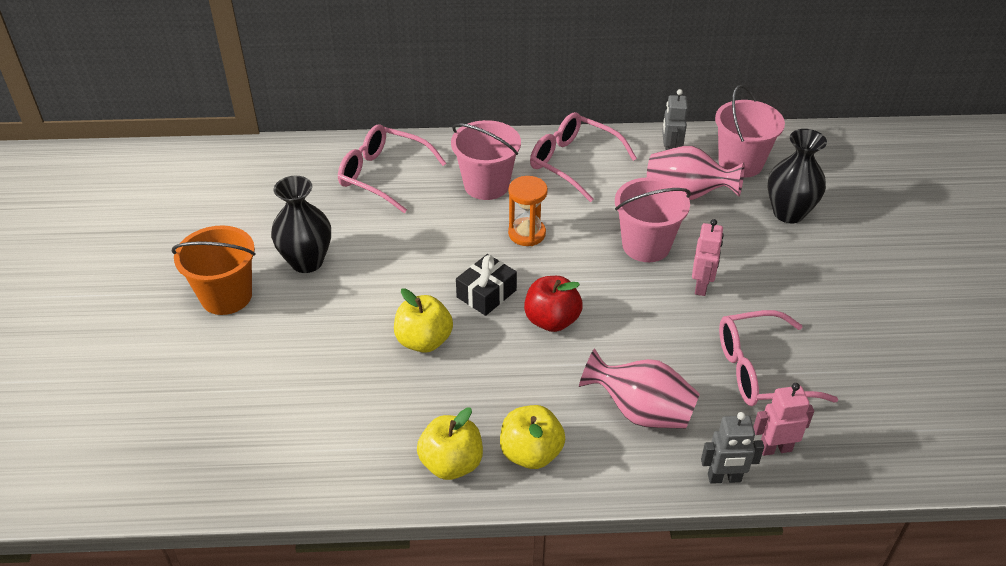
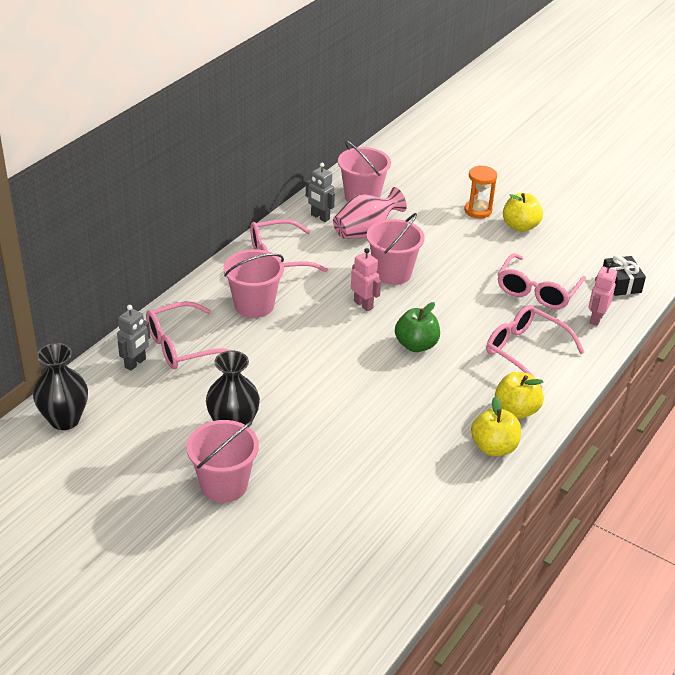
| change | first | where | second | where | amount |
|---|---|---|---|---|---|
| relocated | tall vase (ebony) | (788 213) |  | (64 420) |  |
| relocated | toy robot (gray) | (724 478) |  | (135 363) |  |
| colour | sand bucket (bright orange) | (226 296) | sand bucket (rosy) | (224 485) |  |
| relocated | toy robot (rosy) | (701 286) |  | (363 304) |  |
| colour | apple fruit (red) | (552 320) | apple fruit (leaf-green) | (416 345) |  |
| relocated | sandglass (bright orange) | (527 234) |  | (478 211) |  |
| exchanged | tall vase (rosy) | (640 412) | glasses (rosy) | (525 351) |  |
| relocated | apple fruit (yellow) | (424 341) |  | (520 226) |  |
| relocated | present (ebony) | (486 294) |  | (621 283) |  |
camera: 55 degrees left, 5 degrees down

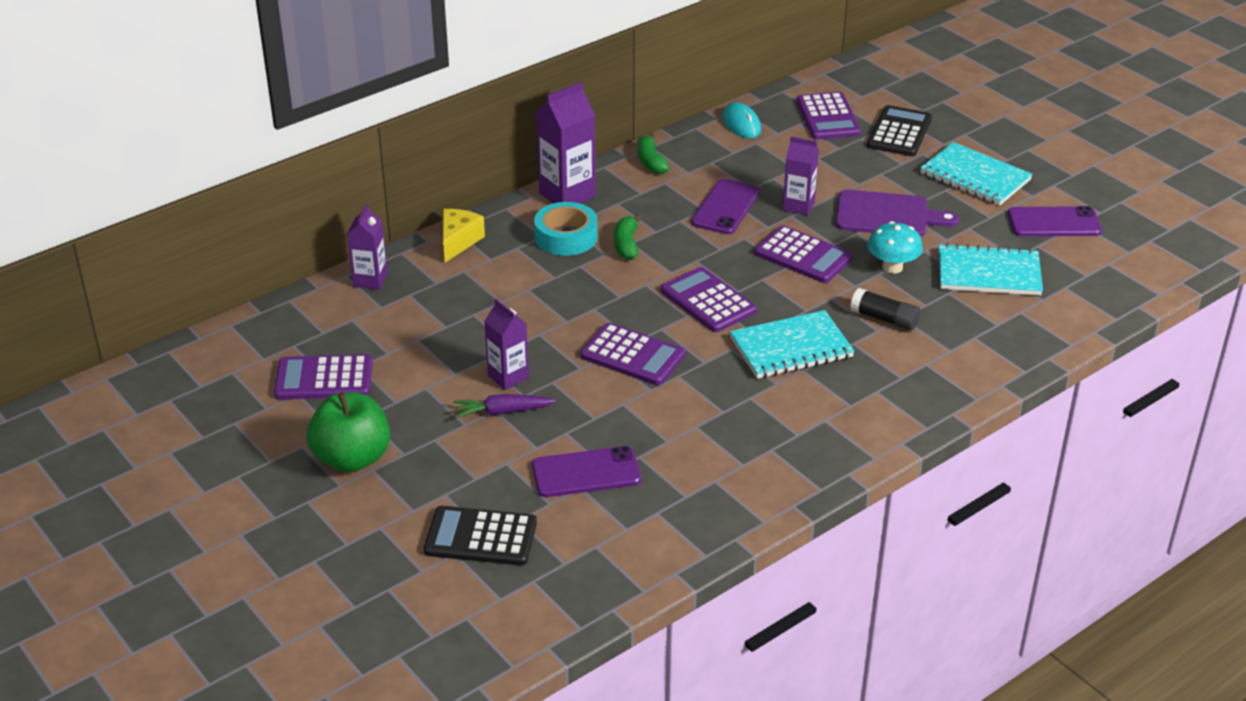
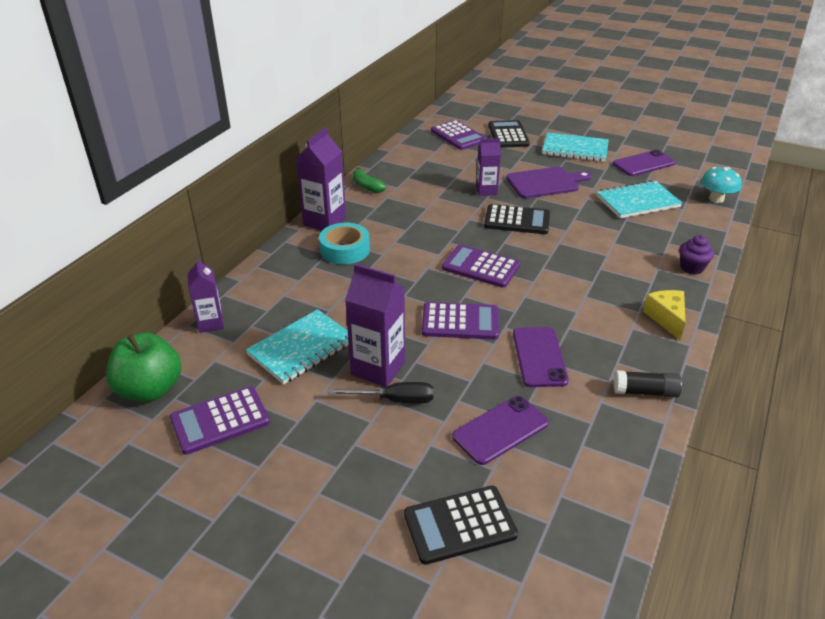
| change | first | where | second | where | amount |
|---|---|---|---|---|---|
| relocated | apple fruit (leaf-green) | (352 458) |  | (150 389) |  |
| relocated | notebook (aqua) | (791 348) |  | (301 348) |  |
| exchanged | toy carrot (purple) | (502 412) | hand screwdriver (ebony) | (394 400) |  |
| size | juice carton (purple) | (508 377) |  | (378 368) | x1.57 |
| colour | pocket calculator (purple) | (803 256) | pocket calculator (ebony) | (517 220) |  |
| relocated | phone (purple) | (725 207) |  | (539 357) |  |
| relocated | stick of glue (ebony) | (884 319) |  | (645 392) |  |
| relocated | cheese (yellow) | (458 241) |  | (666 318) |  |
| appeared |  |  | muffin (purple) | (691 267) |  |
| relocated | toadstool (aqua) | (892 267) |  | (716 199) |  |
| missing | toy banana (leaf-green) | (626 245) |  |  |  |
| missing | mouse (aqua) | (741 124) |  |  |  |
camera: 25 degrees left, 0 degrees up

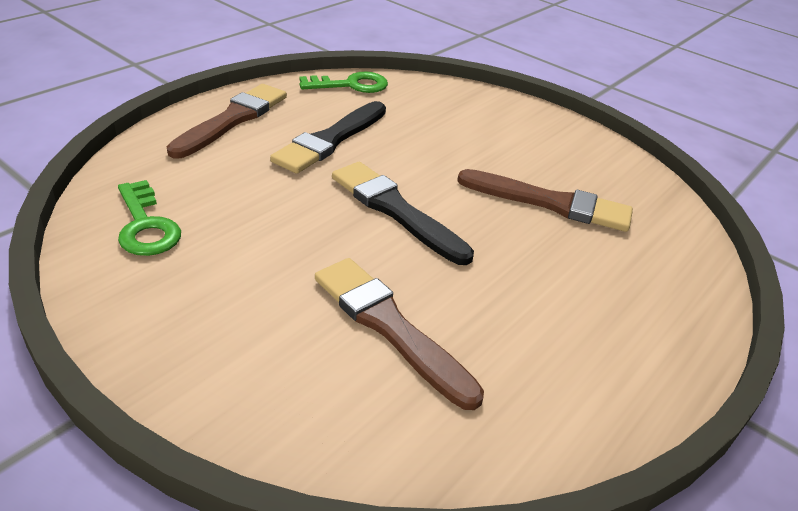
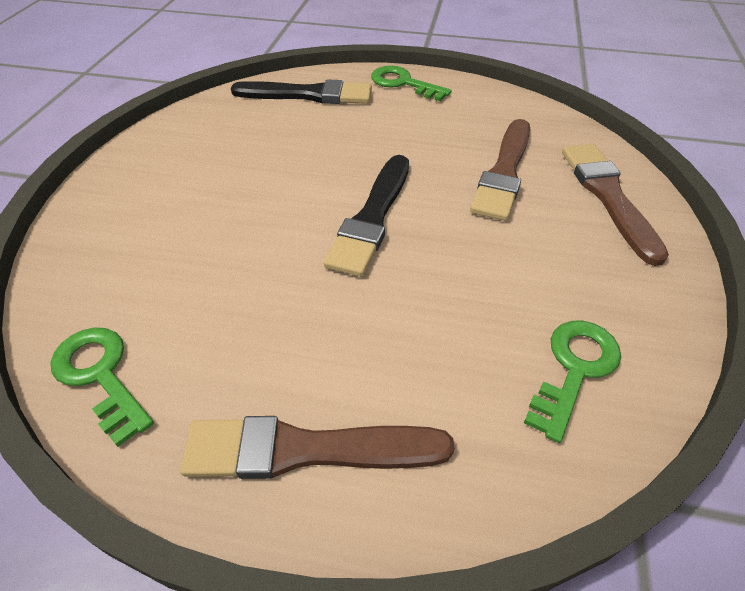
| change | first | where | second | where | amount |
|---|---|---|---|---|---|
| relocated | brush (ebony) | (330 140) |  | (308 95) |  |
| appeared |  |  | door key (leaf-green) | (403 83) |  |
| relocated | brush (russet) | (550 203) |  | (608 196) |  |
camera: 115 degrees left, 10 degrees up

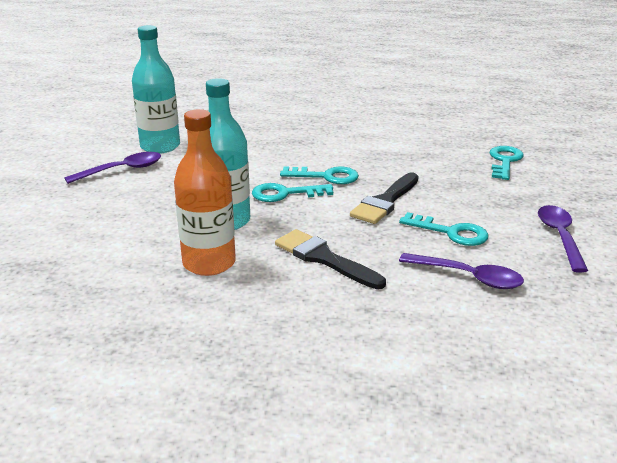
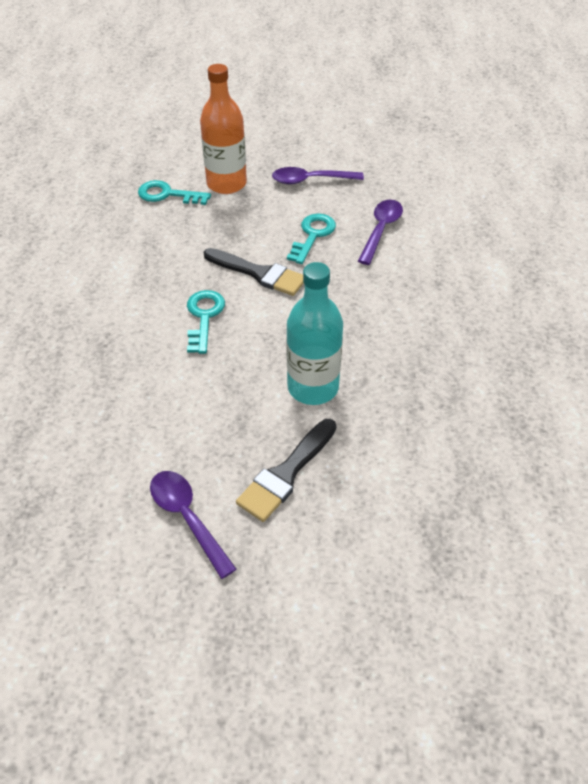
| change | first | where | second | where | amount |
|---|---|---|---|---|---|
| relocated | bottle (bright orange) | (209 263) |  | (226 184) |  |
| relocated | brush (ebony) | (324 258) |  | (286 474) |  |
| missing | bottle (aqua) | (160 146) |  |  |  |
| missing | door key (aqua) | (285 194) |  |  |  |
camera: 95 degrees left, 20 degrees up

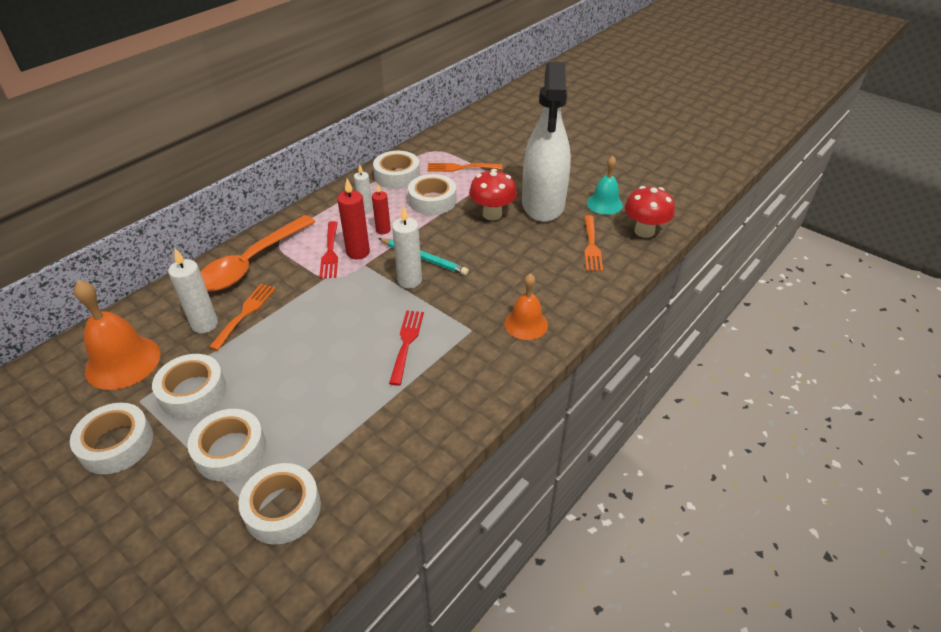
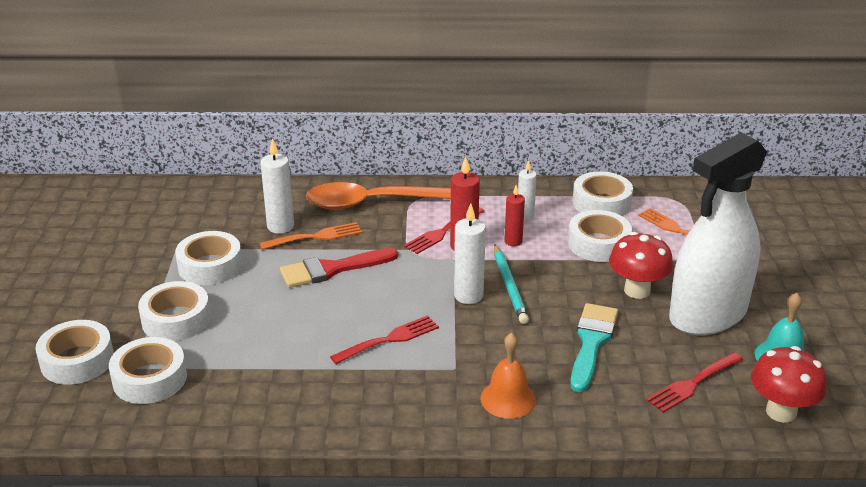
| change | first | where | second | where | amount |
|---|---|---|---|---|---|
| relocated | tape (white) | (116 444) |  | (77 360) |  |
| appeared |  |  | brush (red) | (332 269) |  |
| appeared |  |  | brush (aqua) | (591 342) |  |
| colour | table fork (bright orange) | (591 246) | table fork (red) | (692 384) |  |
| missing | bell (bright orange) | (123 362) |  |  |  |
camera: 50 degrees right, 10 degrees down

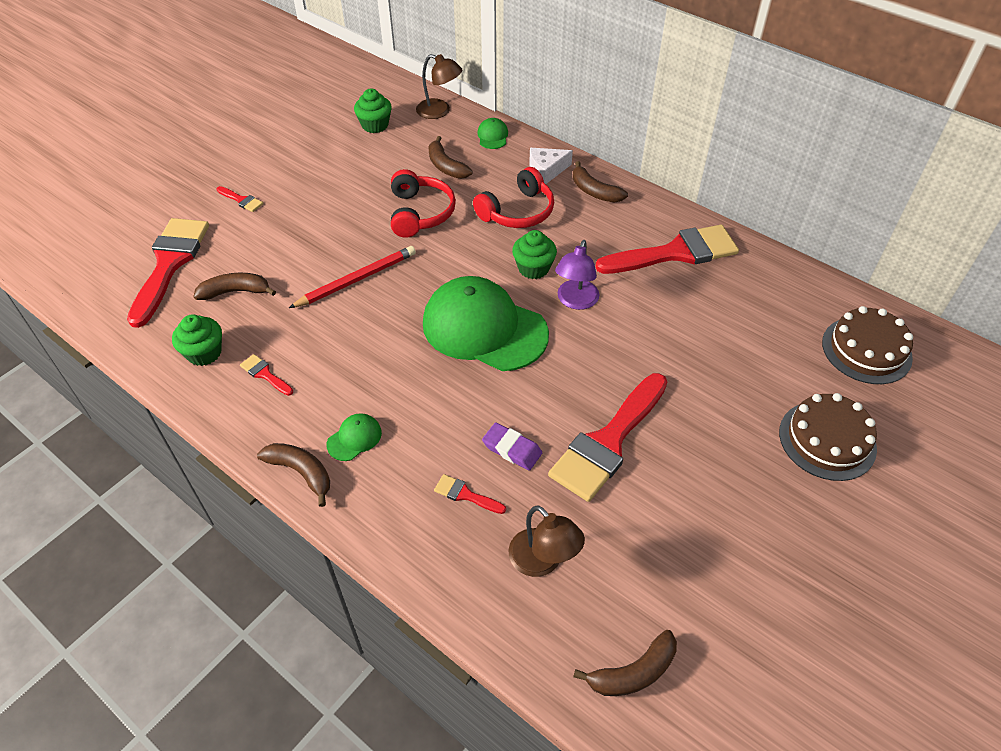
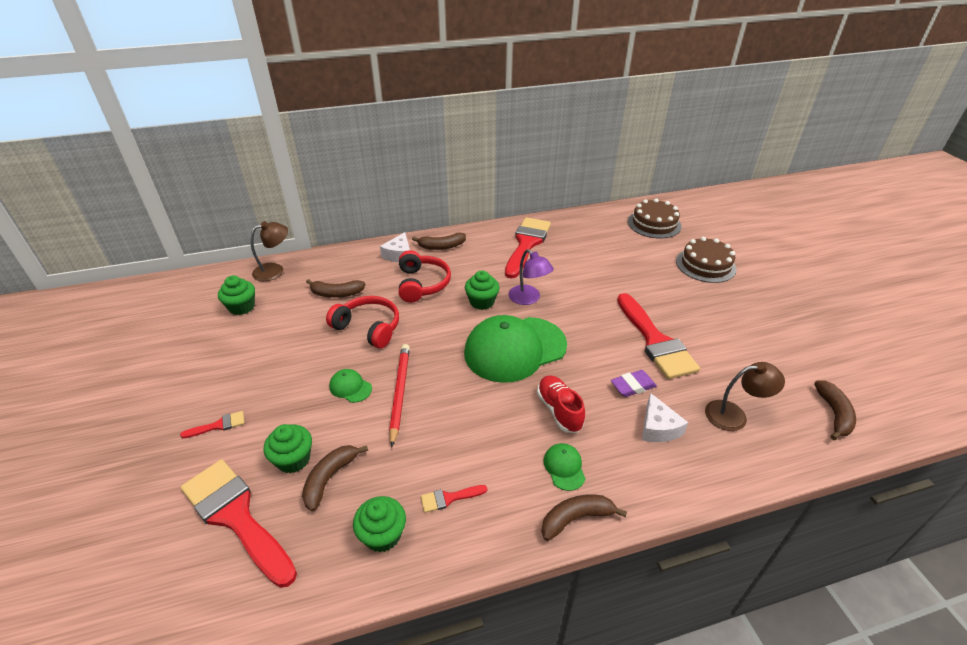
| change | first | where | second | where | amount |
|---|---|---|---|---|---|
| appeared |  |  | muffin (leaf-green) | (293 459) |  |
| relocated | peaked cap (leaf-green) | (492 136) |  | (350 387) |  |
| appeared |  |  | sneaker (red) | (559 410) |  |
| exchanged | brush (red) | (465 495) | cheese (white) | (658 428) |  |
camera: 55 degrees left, 10 degrees down

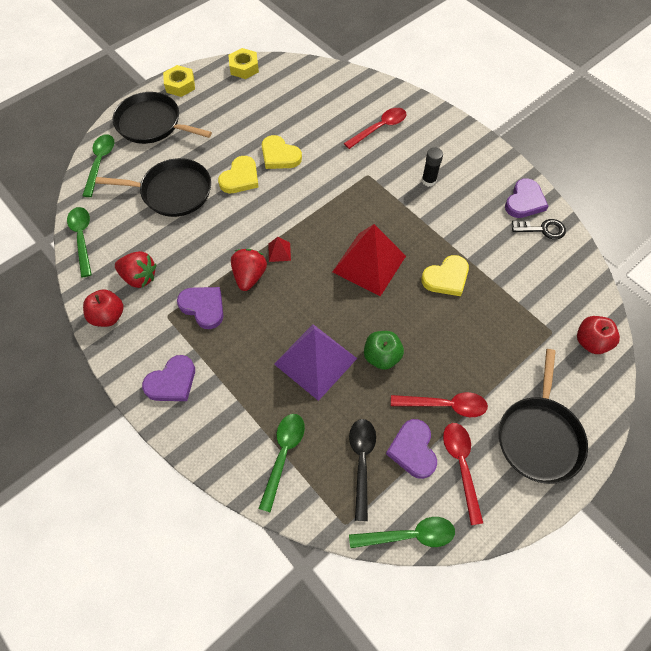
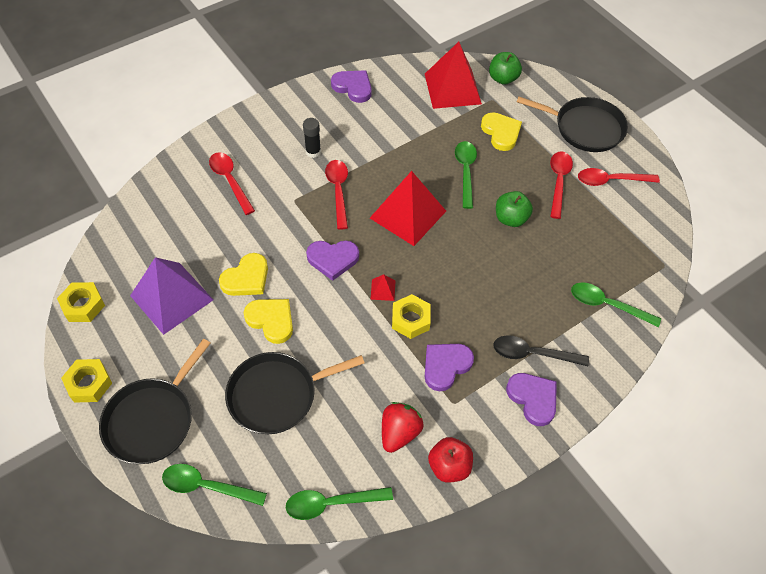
| change | first | where | second | where | amount |
|---|---|---|---|---|---|
| relocated | pyramid shape (purple) | (315 361) |  | (171 297) |  |
| spun | frying pan (ebony) | (173 192) |  | (277 395) | 120 degrees counterclockwise |
| relocated | love heart (purple) | (413 450) |  | (333 259) |  |
| appeared |  |  | spoon (red) | (338 191) |  |
| exchanged | berry (red) | (249 276) | nut (yellow) | (410 319) |  |
| appeared |  |  | pyramid shape (red) | (452 88) |  |
| relocated | spoon (leaf-green) | (409 535) |  | (465 171) |  |
| relocated | love heart (yellow) | (446 278) |  | (501 133) |  |
| colour | apple fruit (red) | (591 342) | apple fruit (leaf-green) | (503 79) |  |
| relocated | spoon (ebony) | (361 462) |  | (532 354) |  |
| missing | door key (ebony) | (542 229) |  |  |  |
camera: 85 degrees left, 5 degrees down

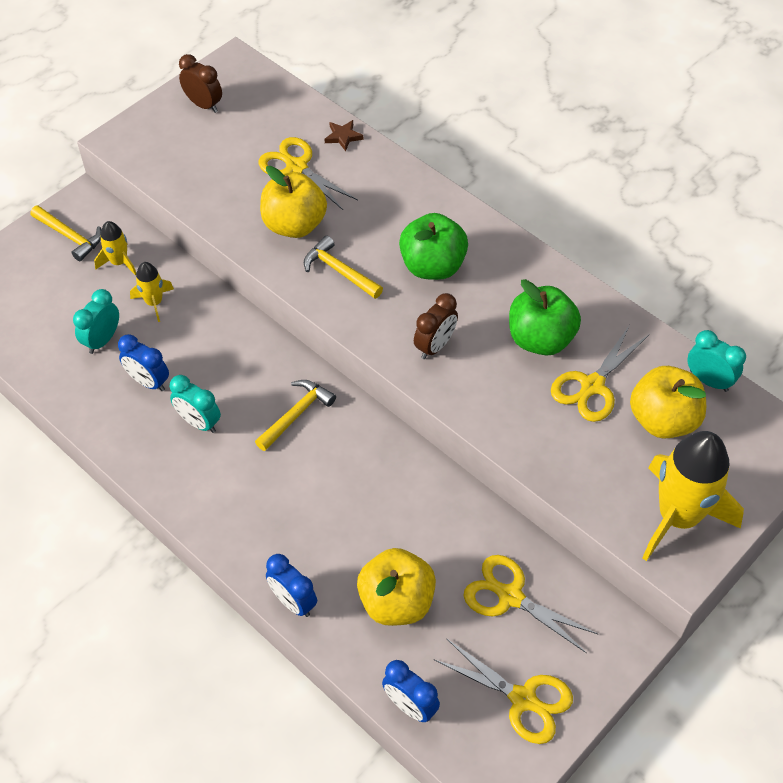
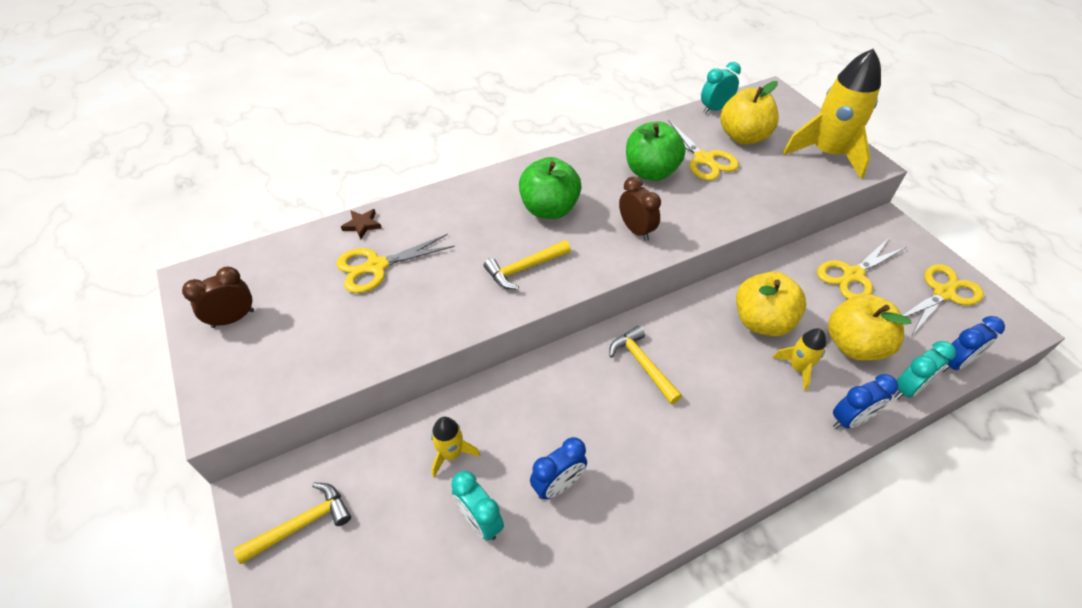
| change | first | where | second | where | amount |
|---|---|---|---|---|---|
| relocated | apple fruit (yellow) | (294 225) |  | (762 321) |  |
| relocated | rocket (yellow) | (119 262) |  | (798 368) |  |
| relocated | alarm clock (aqua) | (199 422) |  | (907 389) |  |
camera: 70 degrees left, 5 degrees down

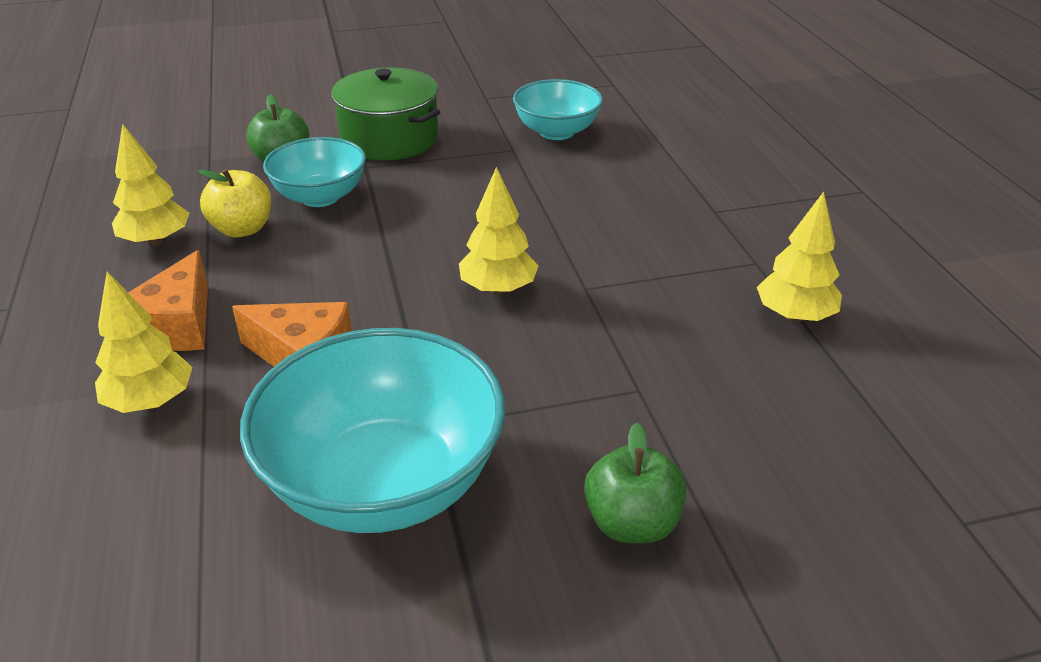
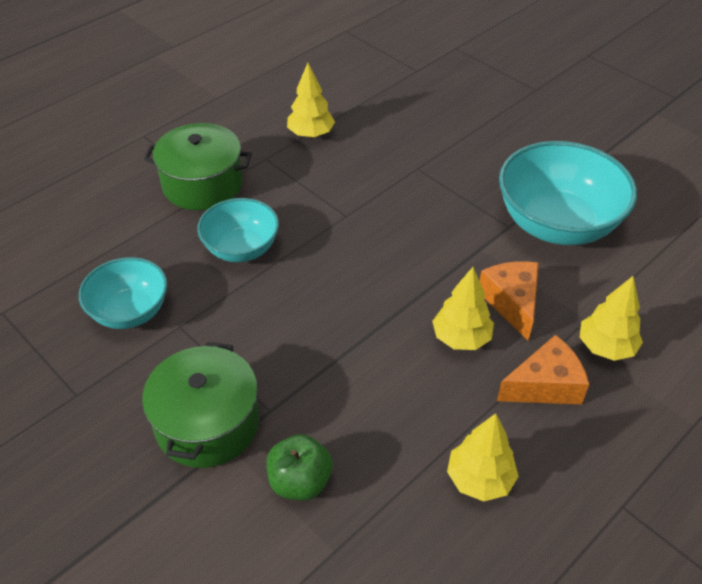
| change | first | where | second | where | amount |
|---|---|---|---|---|---|
| appeared |  |  | pot (leaf-green) | (202 184) |  |
| relocated | serving bowl (aqua) | (320 197) |  | (241 248) |  |
| relocated | toy tree (yellow) | (498 289) |  | (461 338) |  |
| missing | apple fruit (yellow) | (242 229) |  |  |  |
| missing | apple fruit (leaf-green) | (632 523) |  |  |  |
camera: 120 degrees left, 10 degrees up

